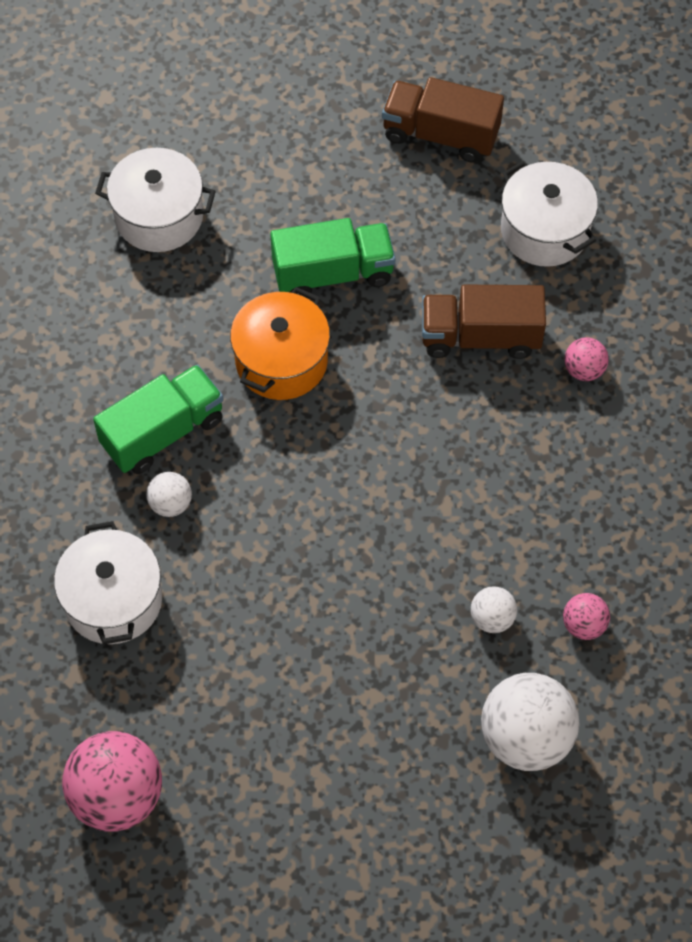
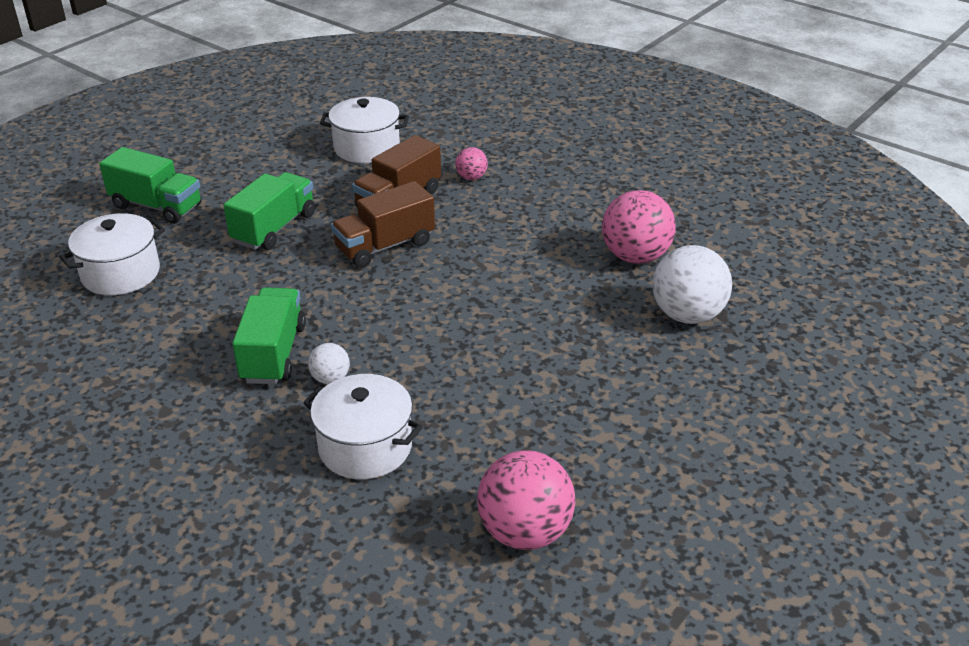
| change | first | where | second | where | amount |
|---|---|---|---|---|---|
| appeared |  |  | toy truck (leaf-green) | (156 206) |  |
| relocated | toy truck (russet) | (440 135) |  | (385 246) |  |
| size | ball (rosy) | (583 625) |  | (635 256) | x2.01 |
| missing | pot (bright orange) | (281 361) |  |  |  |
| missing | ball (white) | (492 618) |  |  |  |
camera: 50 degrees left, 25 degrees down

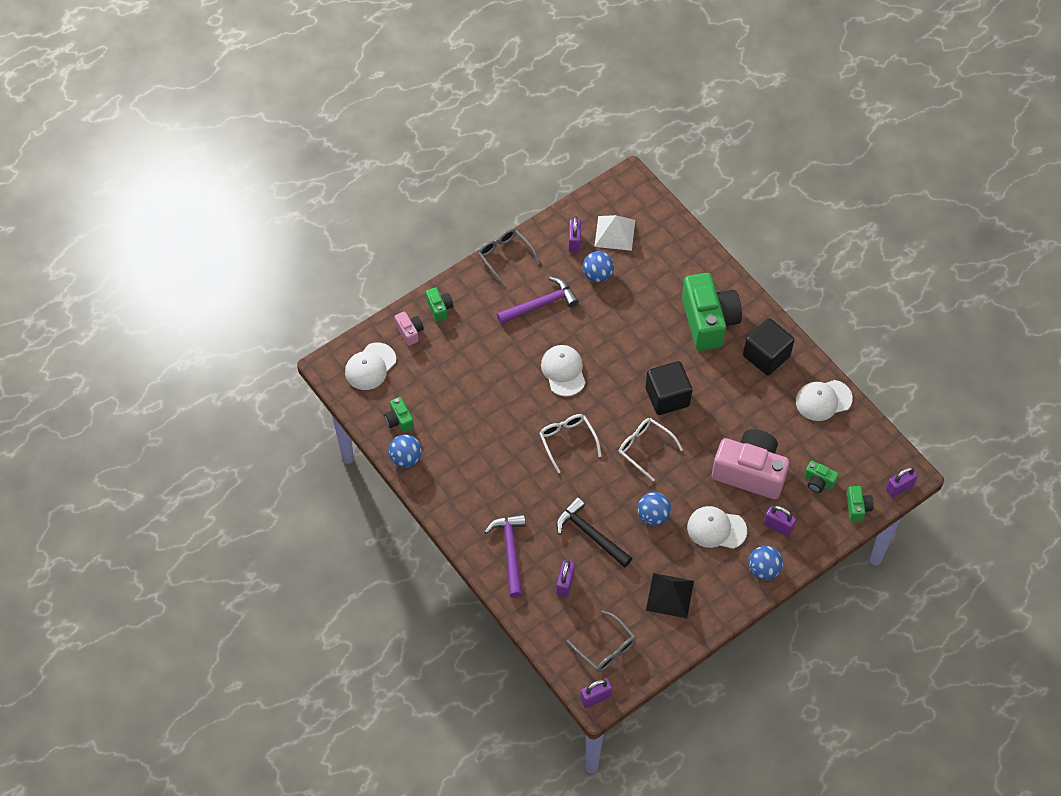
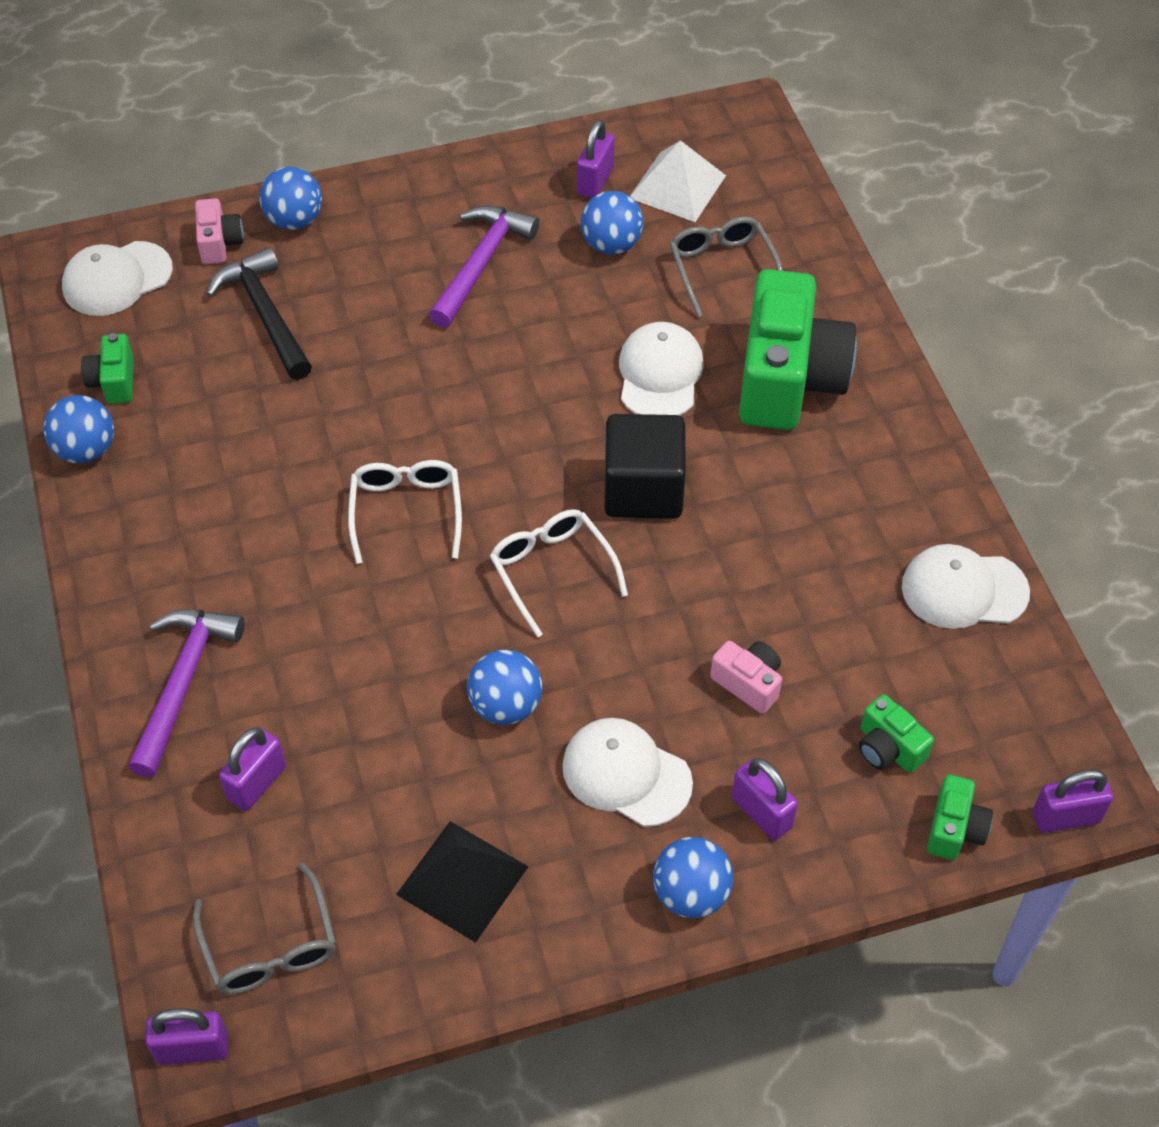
| change | first | where | second | where | amount |
|---|---|---|---|---|---|
| relocated | carpenter's hammer (ebony) | (590 534) |  | (265 314) |  |
| exchanged | compact camera (leaf-green) | (439 308) | ball (royal blue) | (294 220) |  |
| spun | carpenter's hammer (purple) | (541 304) |  | (481 264) | 60 degrees counterclockwise |
| relocated | peaked cap (white) | (563 371) |  | (660 374) |  |
| relocated | glasses (gray) | (505 256) |  | (722 269) |  |
| size | compact camera (rosy) | (750 472) |  | (748 683) | x0.44 |
| missing | block (ebony) | (766 356) |  |  |  |
camera: 20 degrees right, 5 degrees down

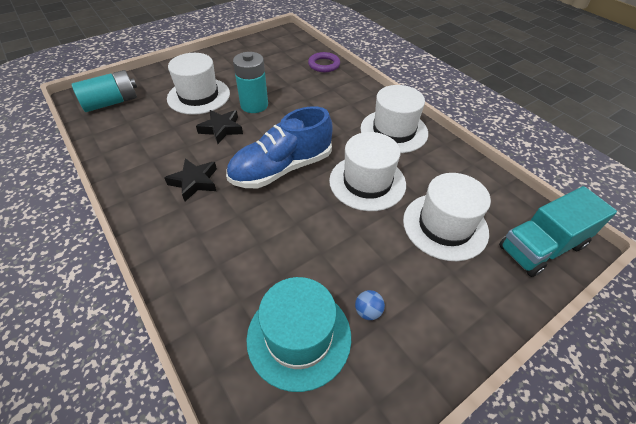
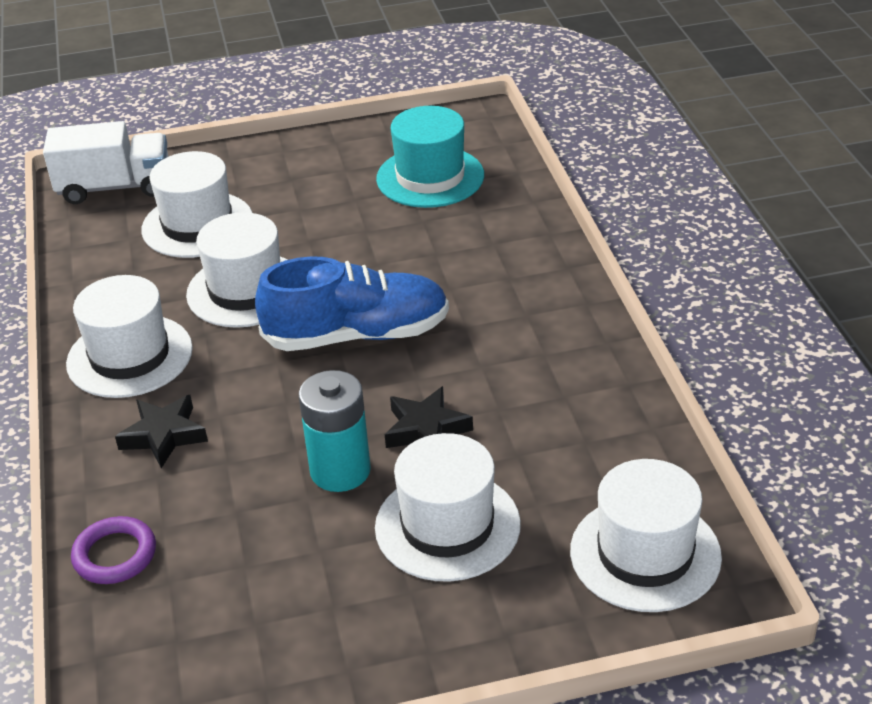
| change | first | where | second | where | amount |
|---|---|---|---|---|---|
| colour | toy truck (aqua) | (541 247) | toy truck (white) | (115 187) |  |
| relocated | star shape (ebony) | (194 182) |  | (164 435) |  |
| exchanged | battery (aqua) | (111 102) | top hat (white) | (645 554) |  |
| missing | ball (royal blue) | (368 311) |  |  |  |
camera: 155 degrees left, 10 degrees down

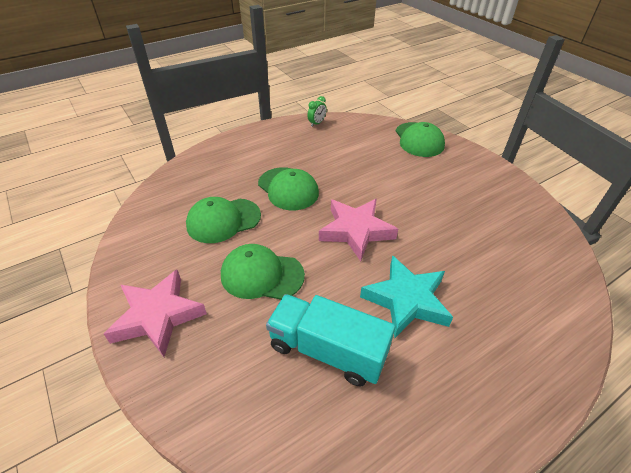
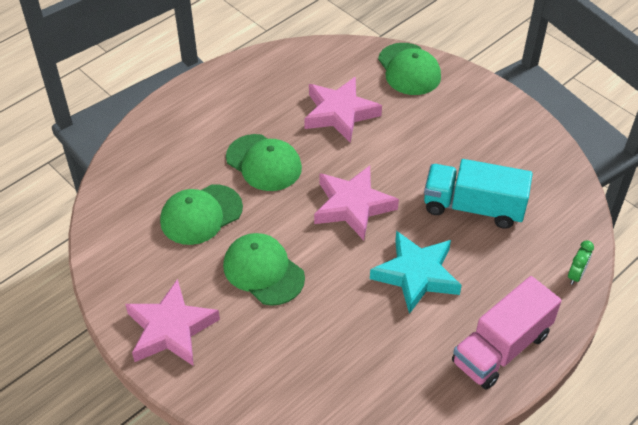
| change | first | where | second | where | amount |
|---|---|---|---|---|---|
| spun | peaked cap (leaf-green) | (262 275) |  | (263 271) | 45 degrees clockwise |
| appeared |  |  | star shape (rosy) | (340 113) |  |
| relocated | toy truck (aqua) | (327 350) |  | (473 207) |  |
| appeared |  |  | toy truck (rosy) | (501 348) |  |
| relocated | alarm clock (leaf-green) | (317 123) |  | (576 275) |  |
camera: 10 degrees left, 5 degrees up

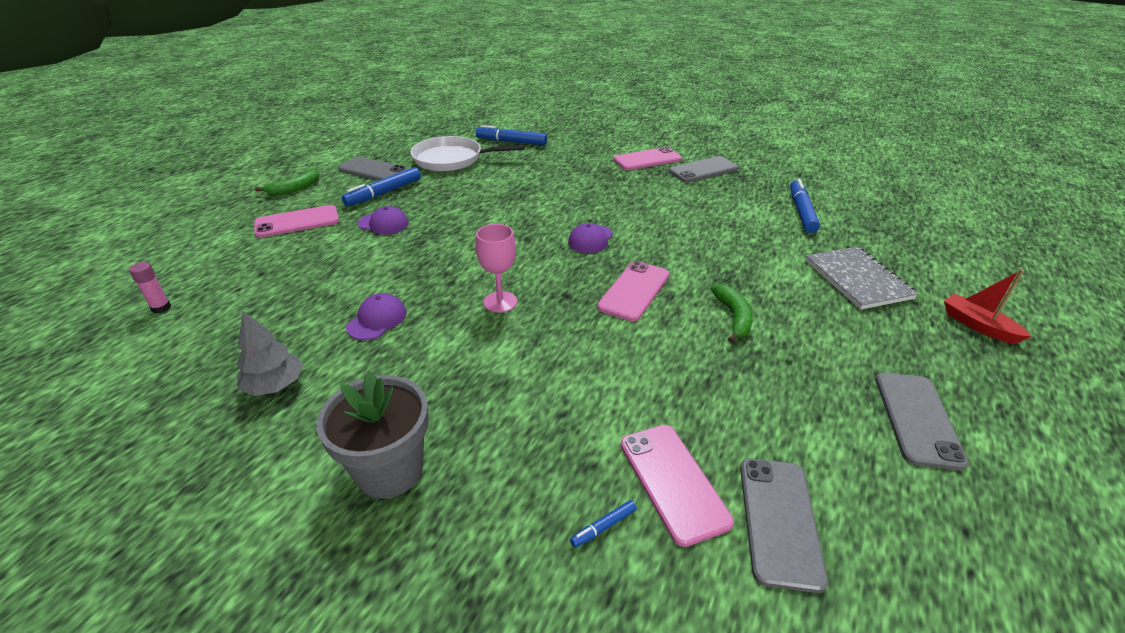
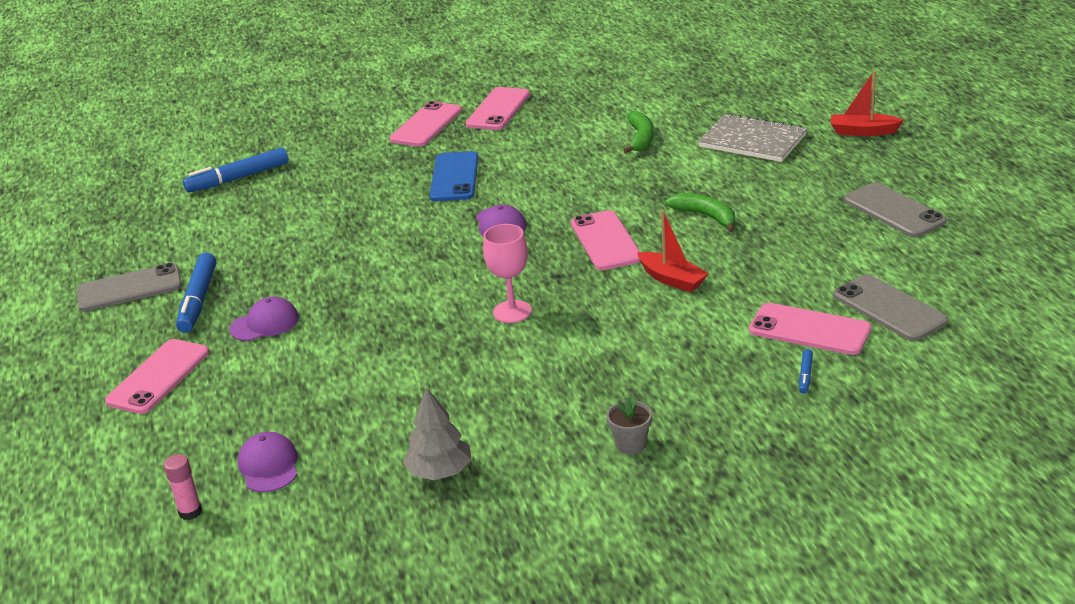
| change | first | where | second | where | amount |
|---|---|---|---|---|---|
| relocated | peaked cap (purple) | (377 320) |  | (269 466) |  |
| appeared |  |  | phone (royal blue) | (454 177) |  |
| colour | phone (gray) | (703 170) | phone (rosy) | (498 109) |  |
| size | potted plant (gray) | (390 470) |  | (631 445) | x0.48 |
| relocated | toy banana (leaf-green) | (294 188) |  | (640 138) |  |
| appeared |  |  | toy boat (red) | (672 279) |  |
| missing | frying pan (white) | (452 159) |  |  |  |
| missing | felt pen (royal blue) | (801 212) |  |  |  |
camera: 40 degrees left, 5 degrees down

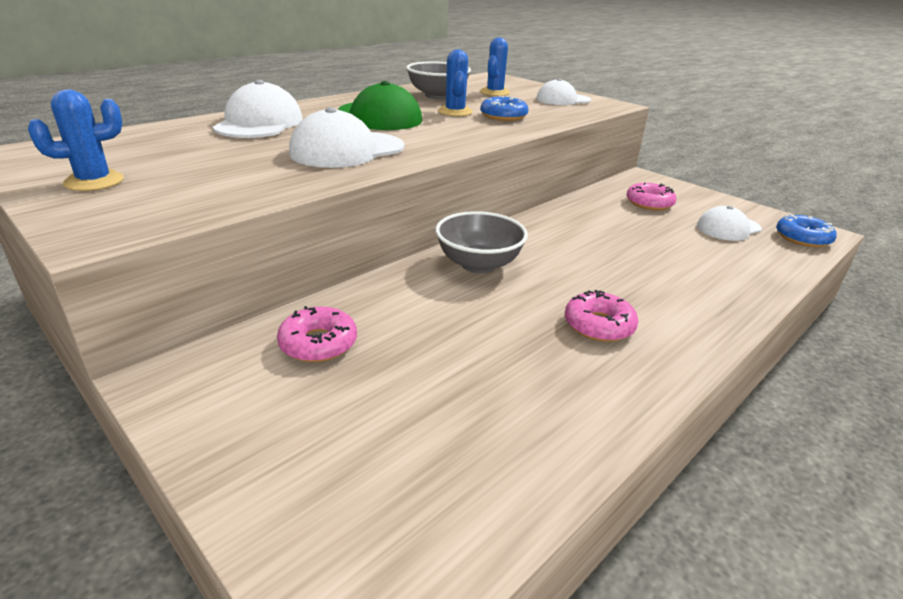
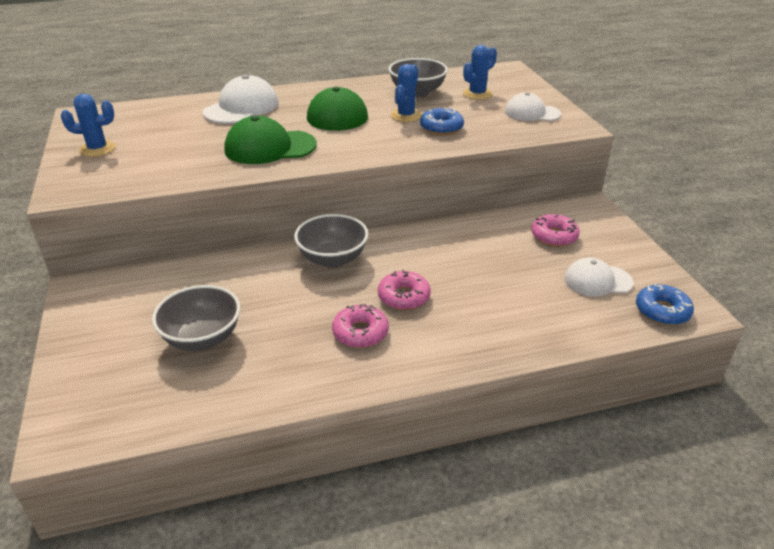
| change | first | where | second | where | amount |
|---|---|---|---|---|---|
| appeared |  |  | serving bowl (gray) | (202 338) |  |
| colour | peaked cap (white) | (347 150) | peaked cap (leaf-green) | (270 147) |  |
| relocated | doughnut (rosy) | (318 343) |  | (404 297) |  |
camera: 30 degrees right, 5 degrees up

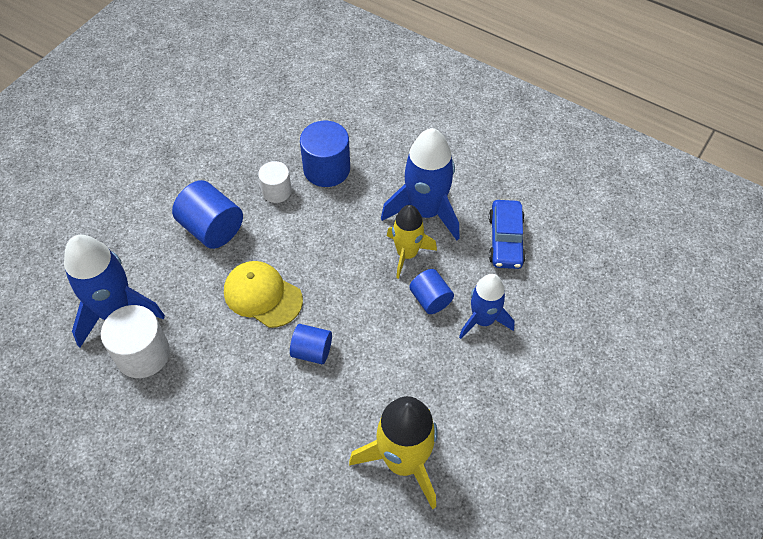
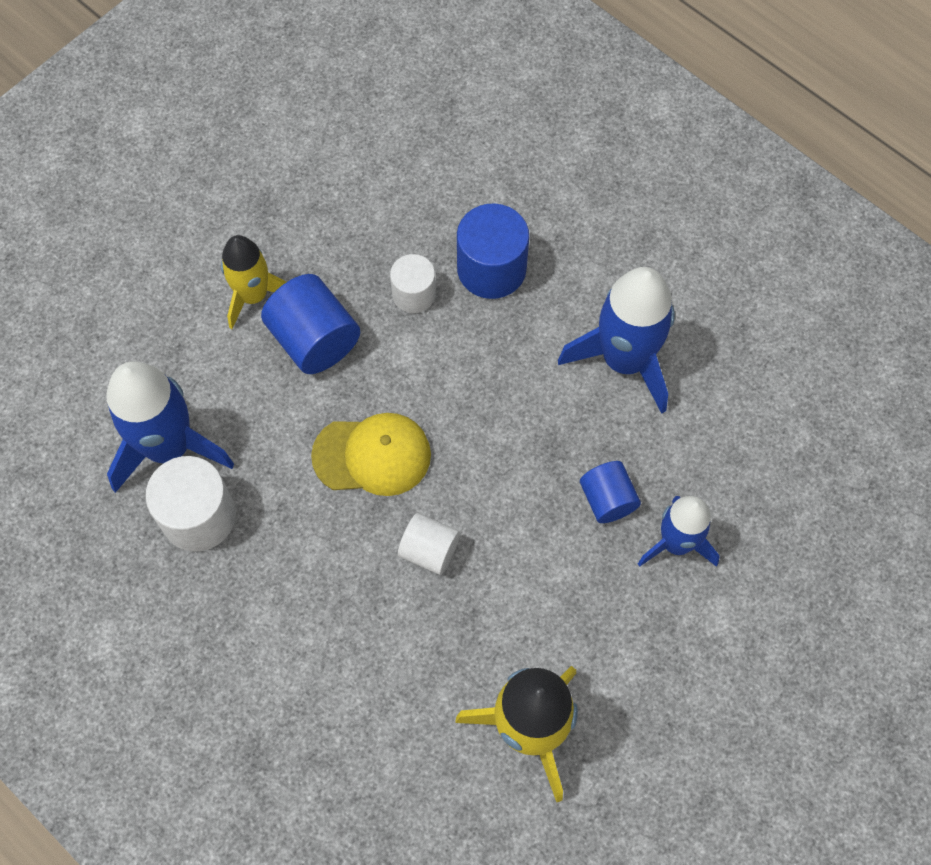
| change | first | where | second | where | amount |
|---|---|---|---|---|---|
| relocated | rocket (yellow) | (407 254) |  | (253 296) |  |
| spun | peaked cap (yellow) | (262 295) |  | (372 455) | 135 degrees clockwise |
| colour | cylinder (royal blue) | (312 351) | cylinder (white) | (429 550) |  |
| missing | automobile (royal blue) | (505 240) |  |  |  |
camera: 10 degrees right, 10 degrees up

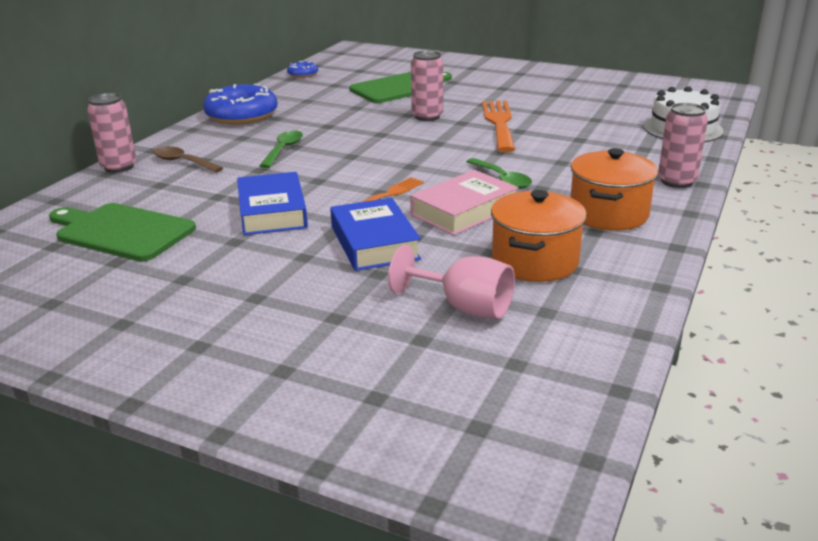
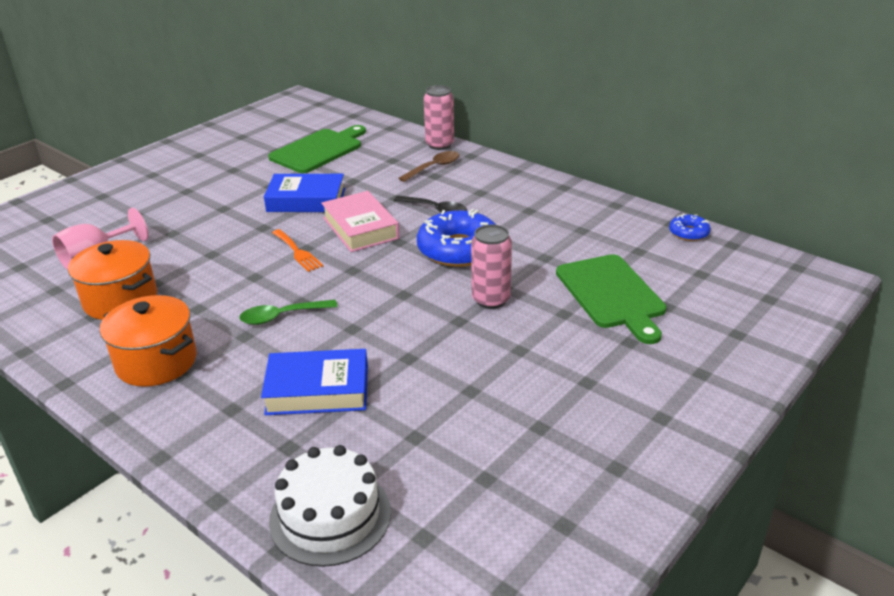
| change | first | where | second | where | amount |
|---|---|---|---|---|---|
| relocated | book (royal blue) | (374 243) |  | (317 390) |  |
| relocated | book (rosy) | (464 211) |  | (360 228) |  |
| colour | spoon (leaf-green) | (283 150) | spoon (ebony) | (435 210) |  |
| relocated | doughnut (royal blue) | (241 115) |  | (458 249) |  |
| missing | table fork (bright orange) | (499 123) |  |  |  |
| missing | soda can (rosy) | (676 181) |  |  |  |
camera: 105 degrees right, 5 degrees up

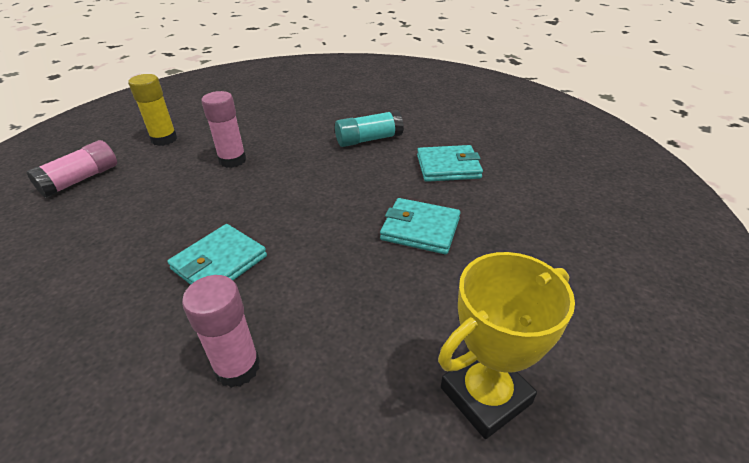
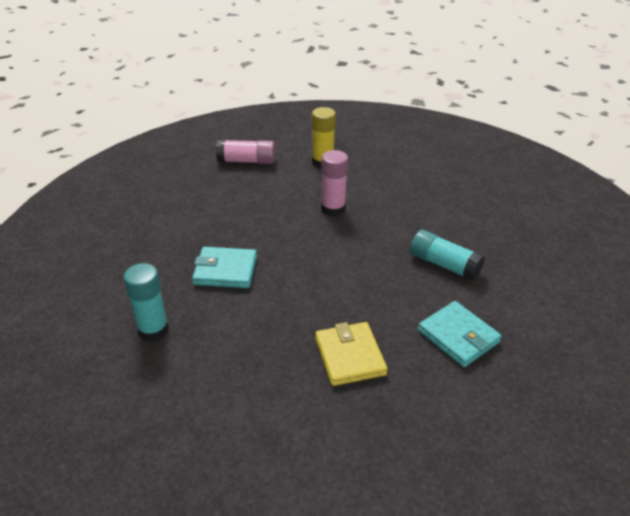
| change | first | where | second | where | amount |
|---|---|---|---|---|---|
| colour | stick of glue (rosy) | (237 367) | stick of glue (aqua) | (153 330) |  |
| colour | wallet (aqua) | (420 229) | wallet (yellow) | (350 356) |  |
| missing | prize cup (yellow) | (485 395) |  |  |  |
camera: 55 degrees right, 0 degrees up

